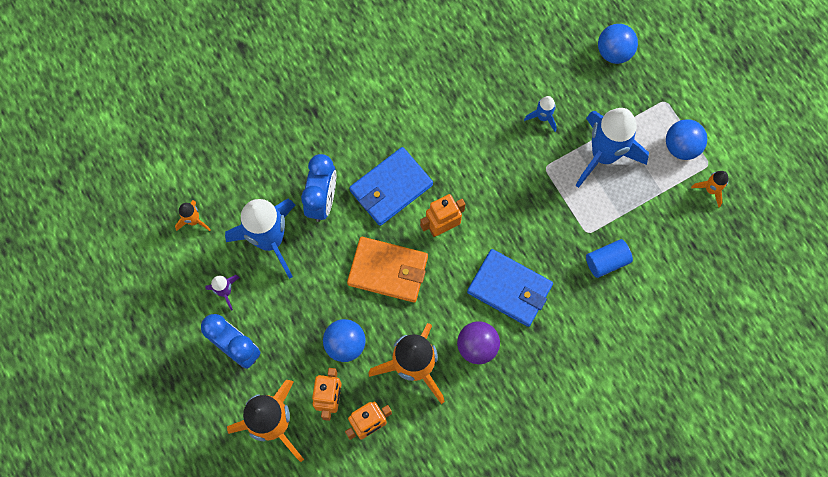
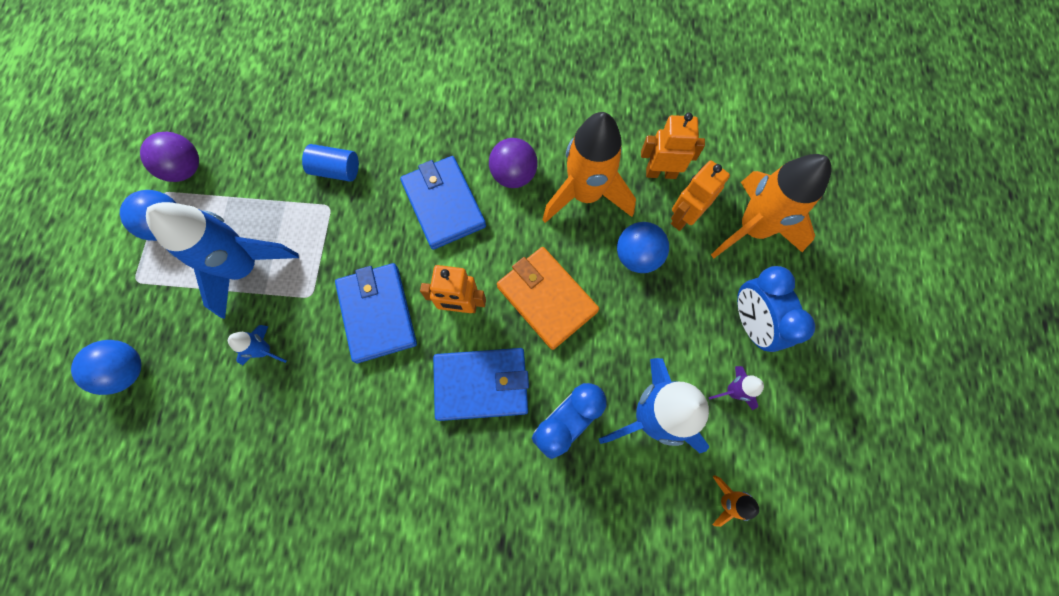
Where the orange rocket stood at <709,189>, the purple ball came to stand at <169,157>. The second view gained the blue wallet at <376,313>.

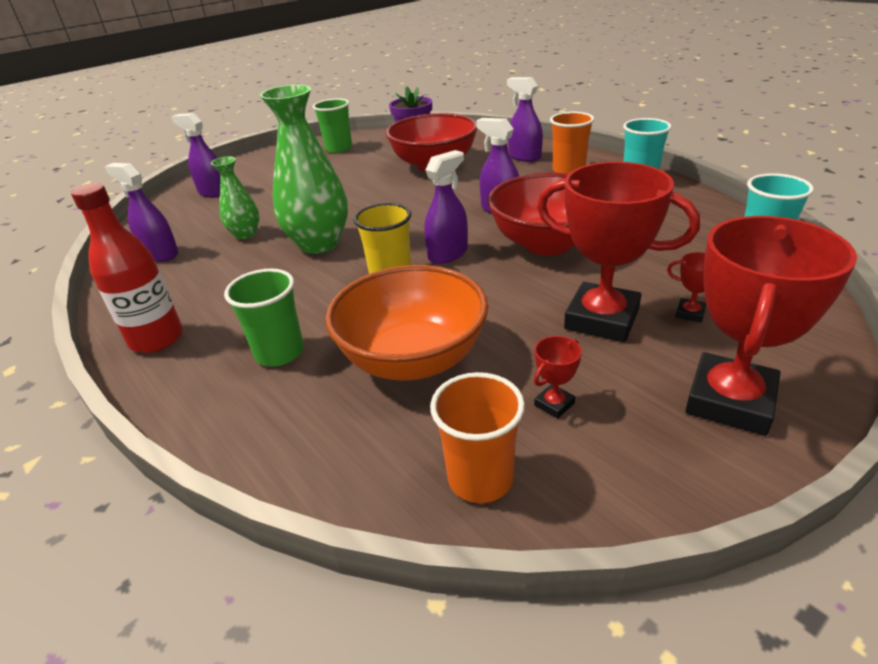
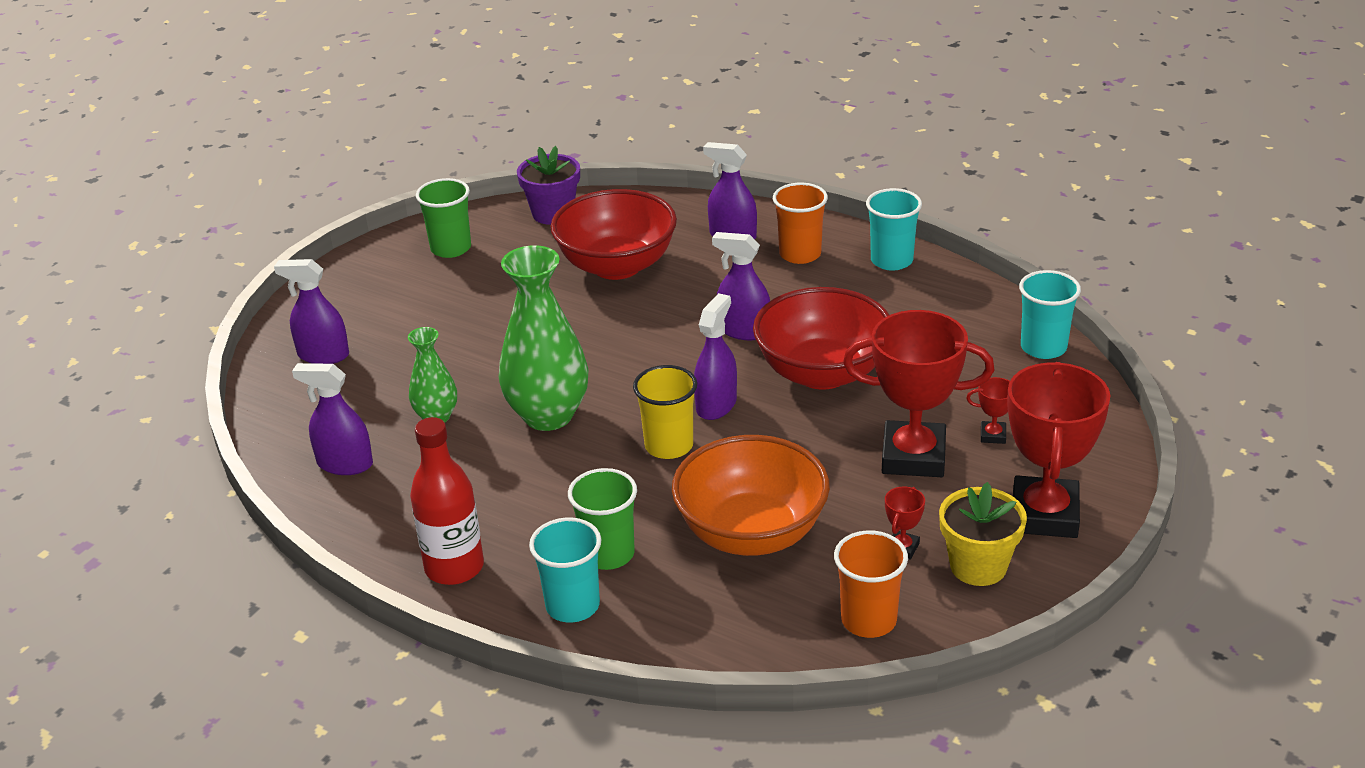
The second view gained the turquoise cup at <565,570>. The second view gained the yellow flower pot at <983,534>.

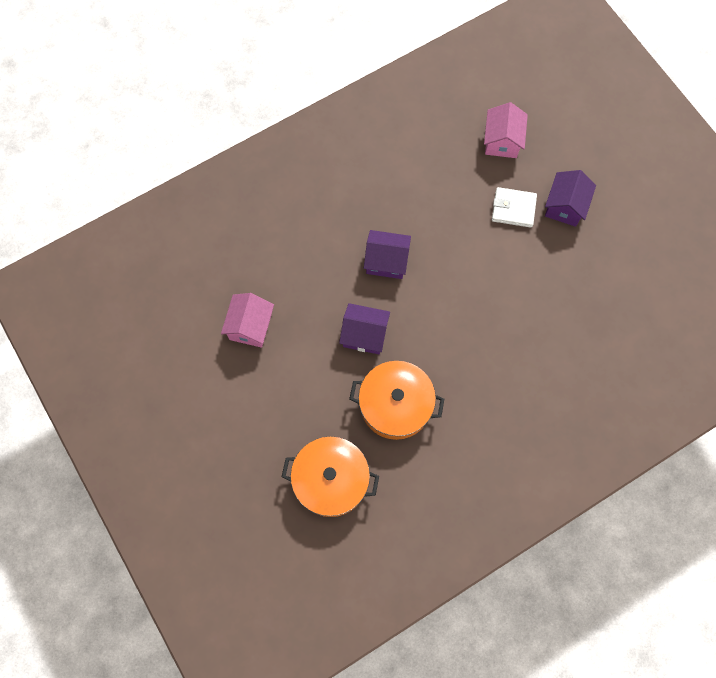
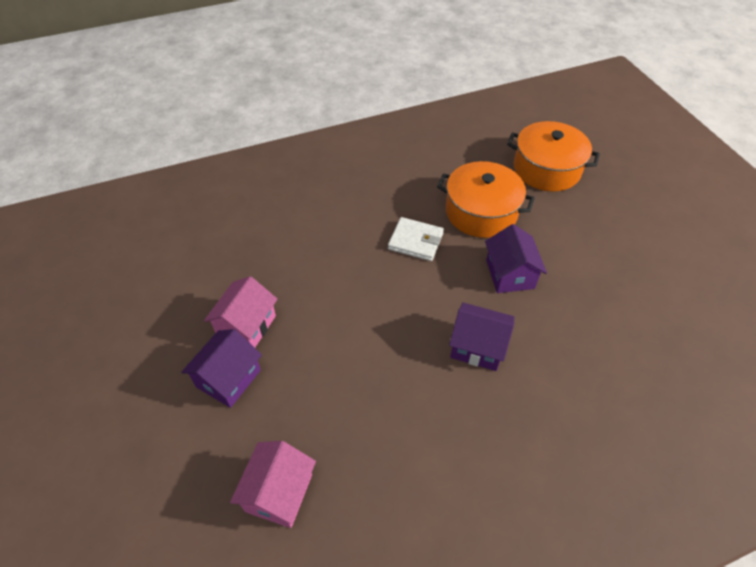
The pink house ended up elsewhere, having gone from <247,320> to <241,311>. The white wallet ended up elsewhere, having gone from <514,207> to <416,239>. The purple house at <364,328> ended up facing another way, 60 degrees clockwise from before.

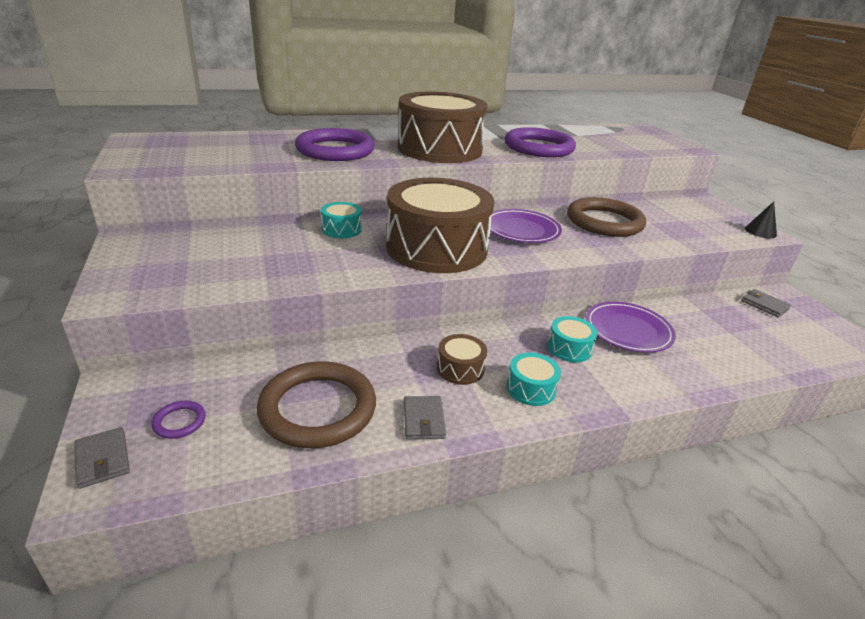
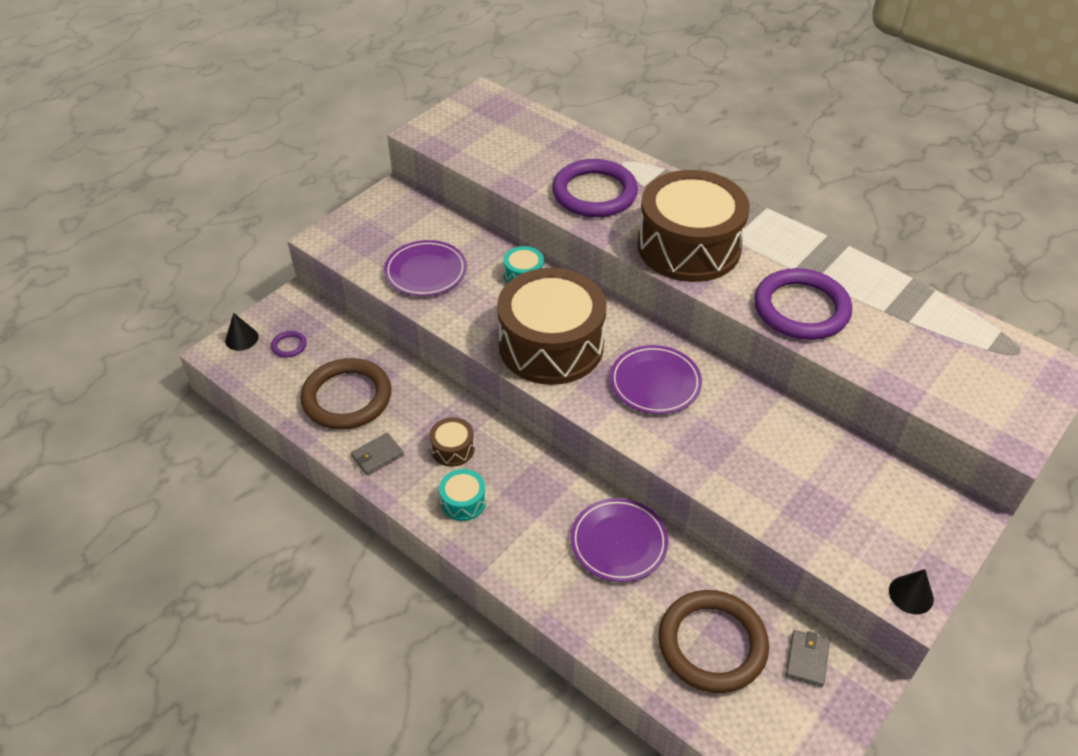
Where the grey wallet stood at <102,458>, the black cone came to stand at <241,332>. The second view gained the purple plate at <425,268>. The brown ring ended up elsewhere, having gone from <606,217> to <713,641>. The second view lost the turquoise drum at <572,339>.

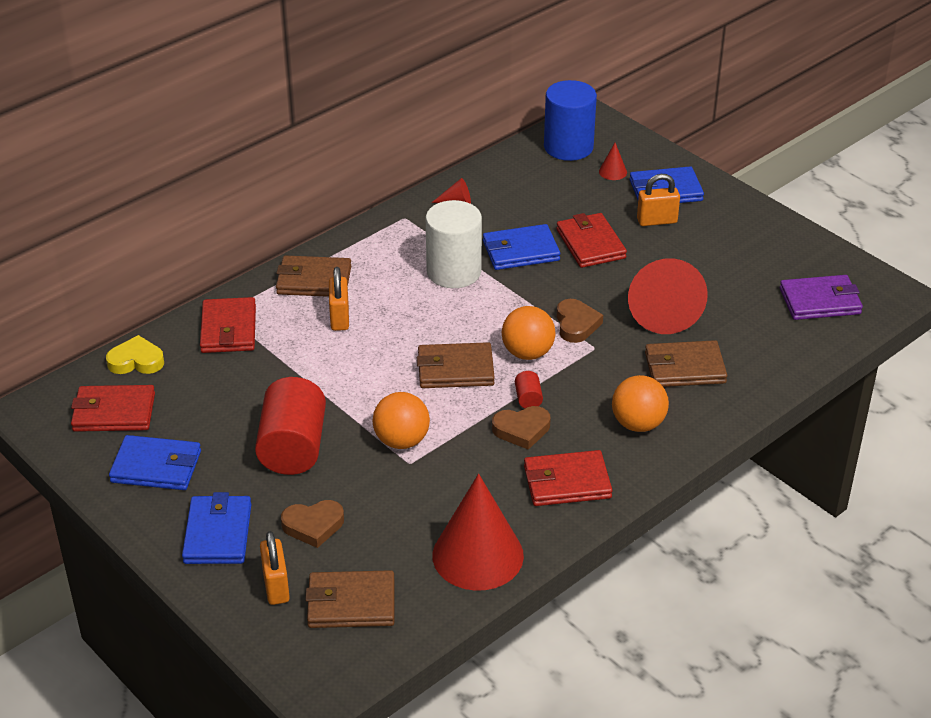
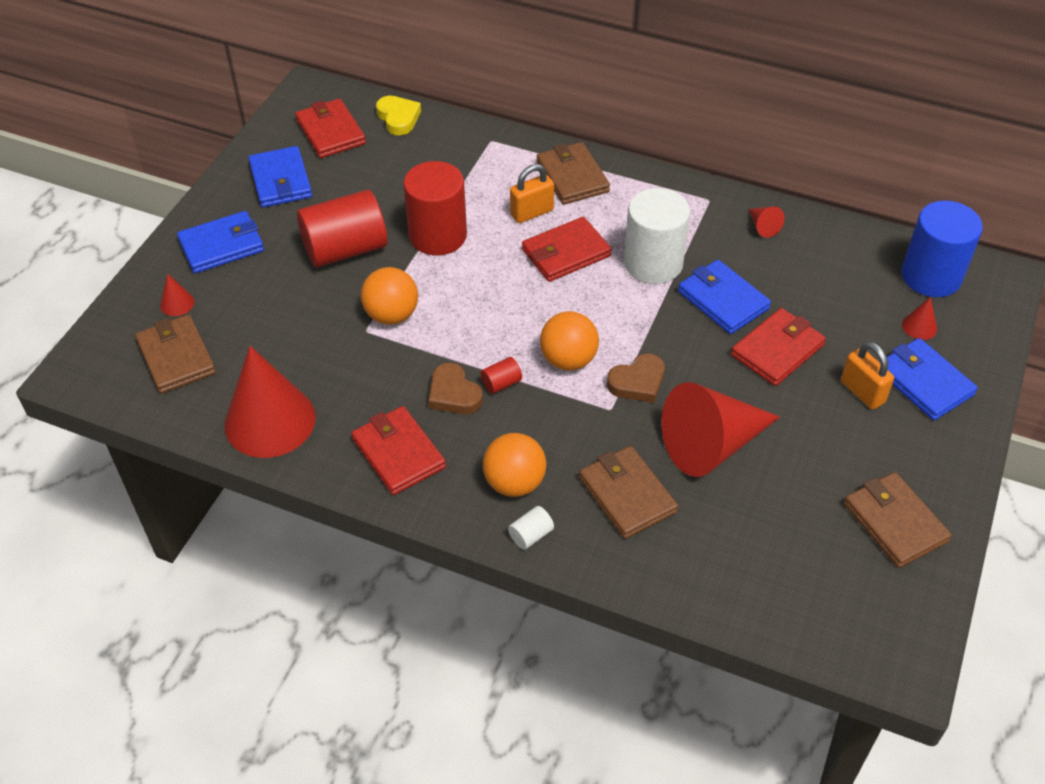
Where the orange padlock stood at <275,568>, the red cone came to stand at <177,295>. The second view gained the red cylinder at <435,208>. The second view gained the white cylinder at <531,528>. The red wallet ended up elsewhere, having gone from <228,325> to <567,249>. The brown wallet ended up elsewhere, having gone from <456,365> to <898,520>. The second view lost the brown heart at <312,524>. The second view lost the purple wallet at <821,297>.

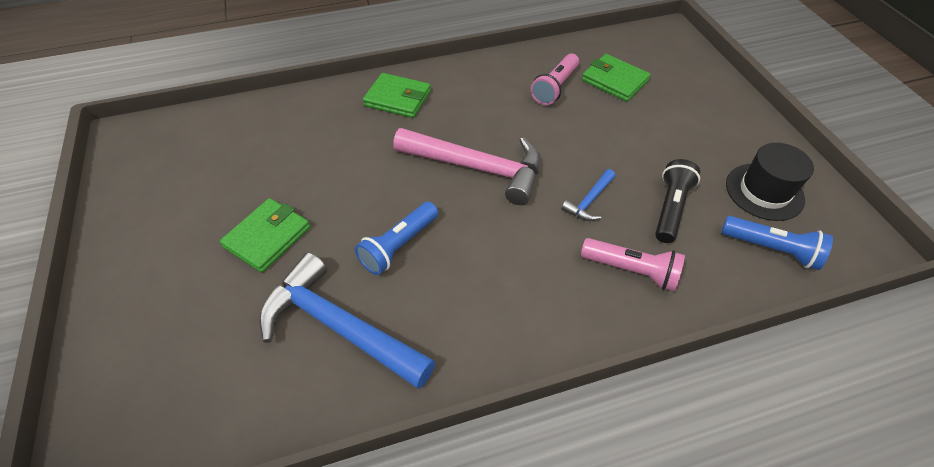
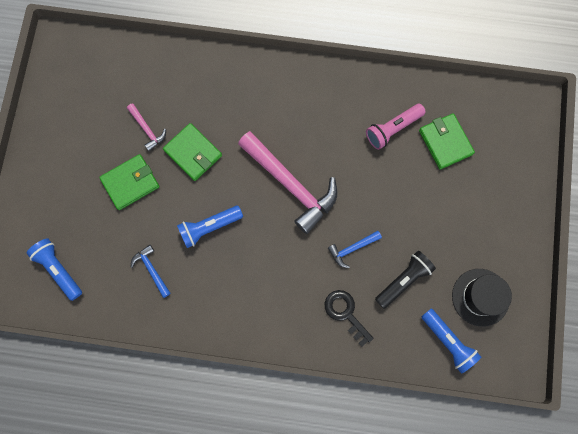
The second view gained the blue flashlight at <54,269>. The second view gained the pink hammer at <146,127>. The size of the blue hammer at <347,320> changed by a factor of 0.46. The green wallet ended up elsewhere, having gone from <397,95> to <192,152>. Where the pink flashlight stood at <633,264>, the black key came to stand at <349,318>.

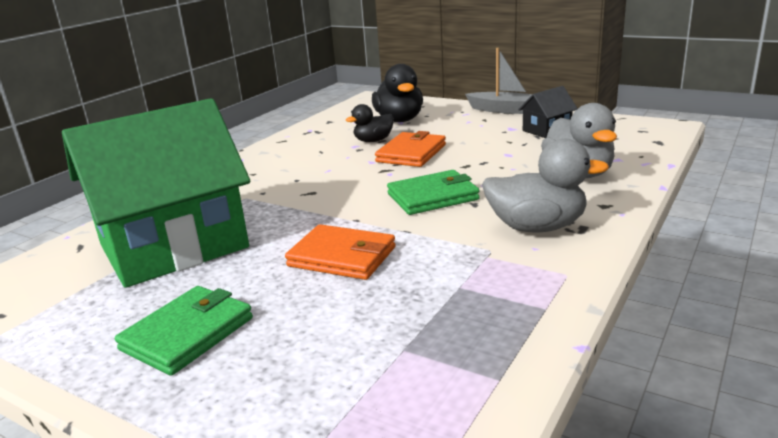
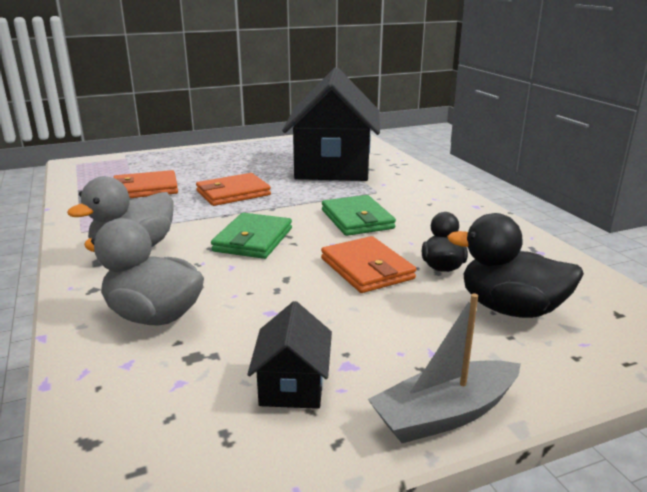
The second view gained the orange wallet at <145,184>. What was the green house at <156,193> turned into the black house at <331,124>. The green wallet ended up elsewhere, having gone from <184,331> to <359,215>.

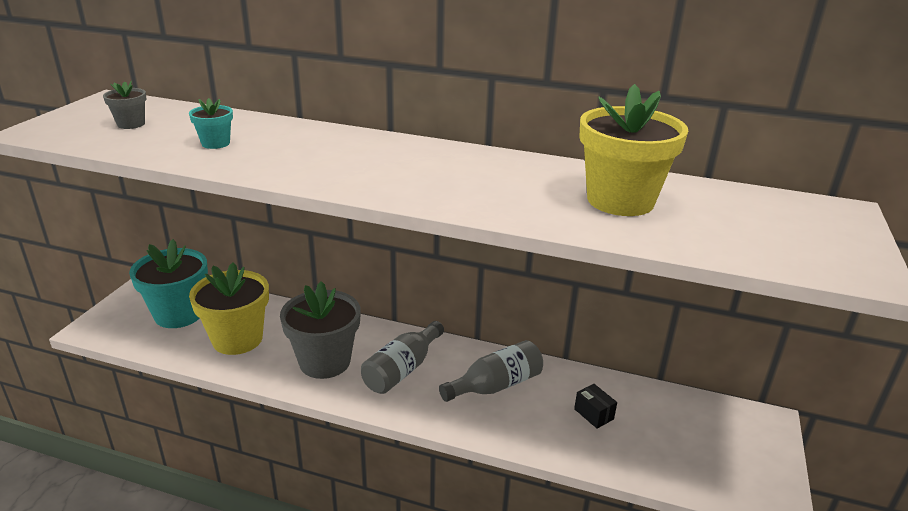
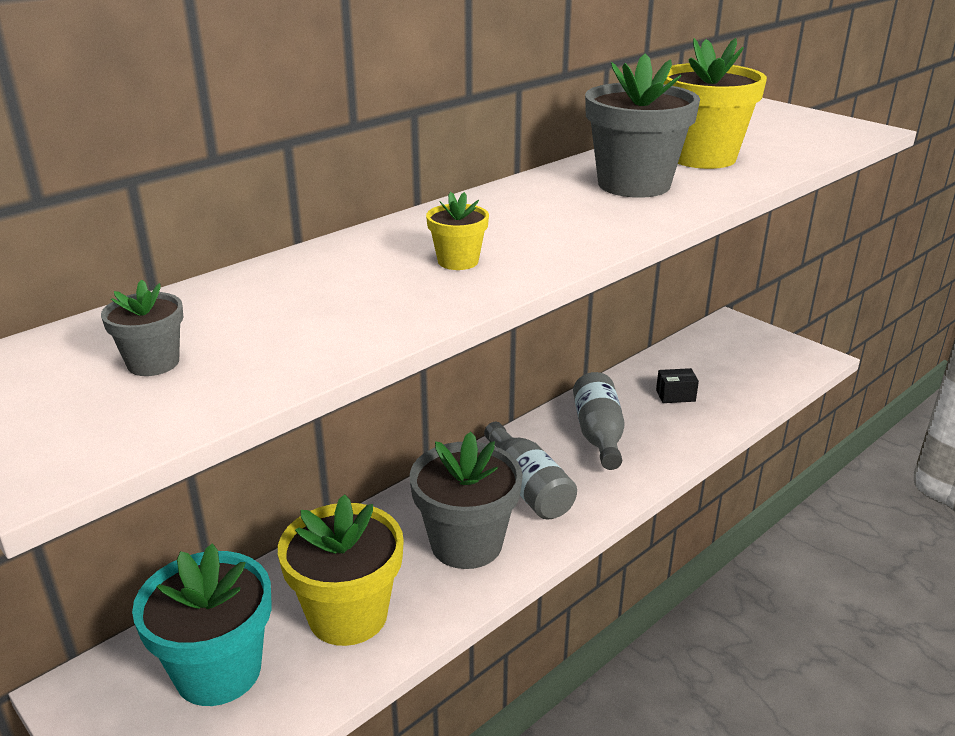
The second view gained the yellow flower pot at <457,231>. The second view gained the grey flower pot at <642,126>. The second view lost the turquoise flower pot at <211,123>.

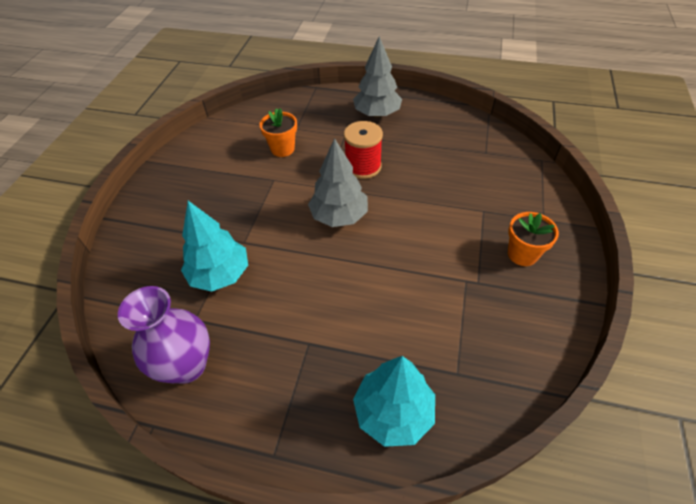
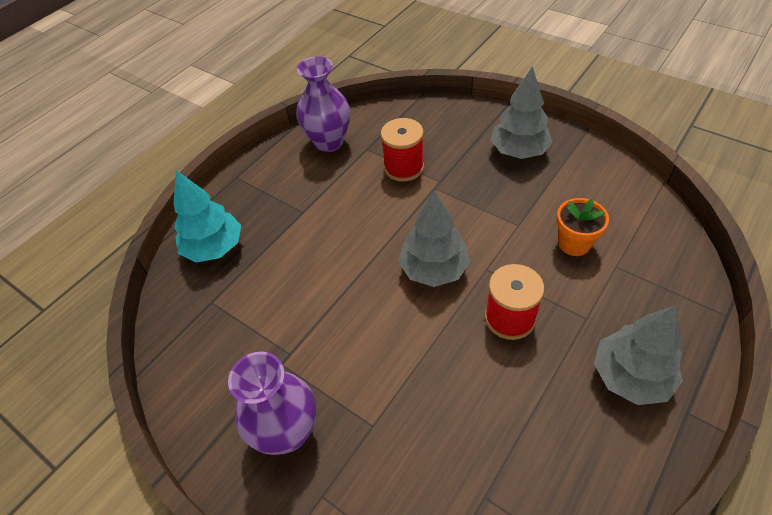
Where the orange flower pot stood at <533,239>, the purple vase came to stand at <272,403>. Where the turquoise tree stood at <214,246>, the red spool came to stand at <402,150>. The second view gained the grey tree at <521,112>.

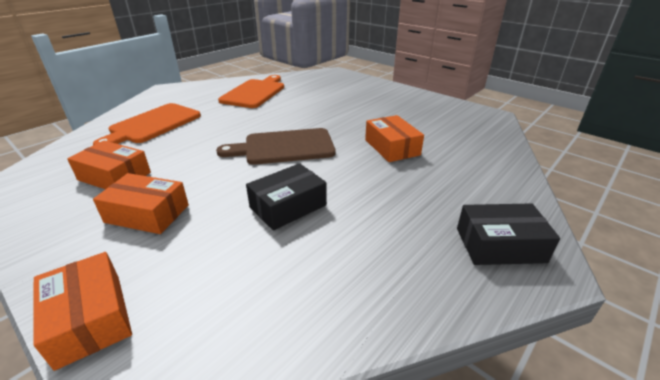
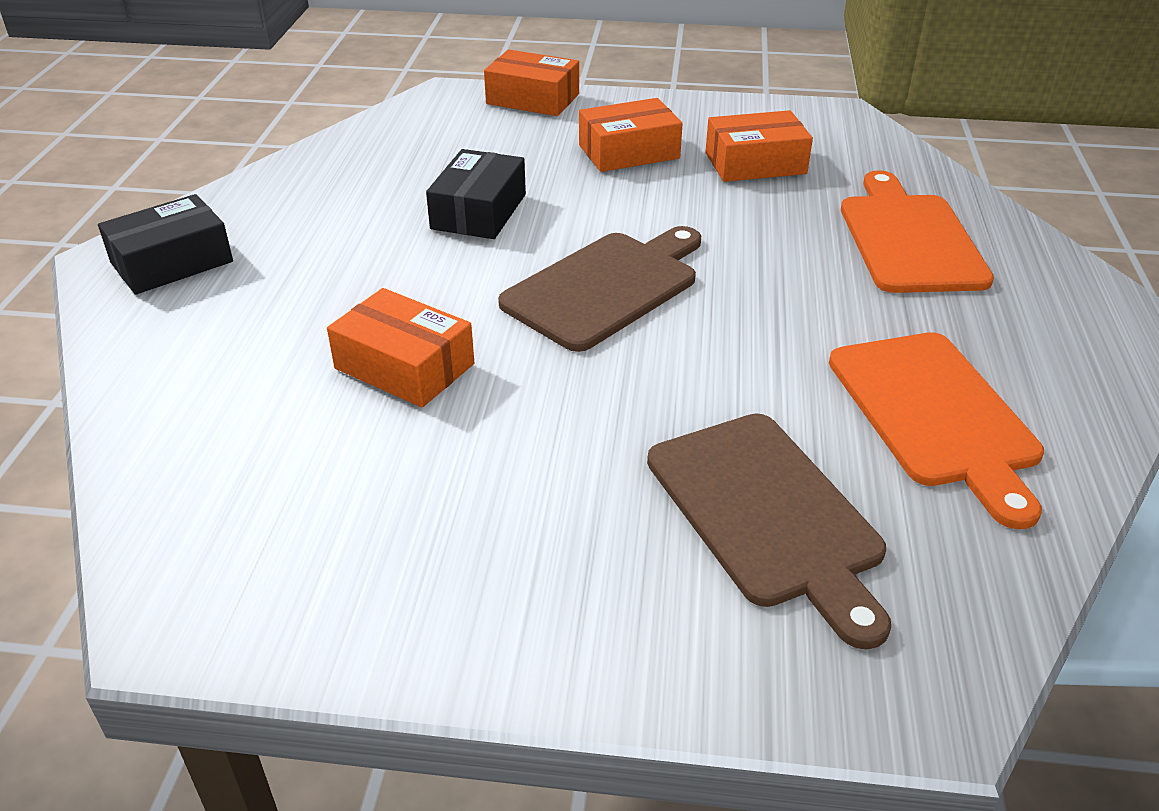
The second view gained the brown cutting board at <769,531>.

